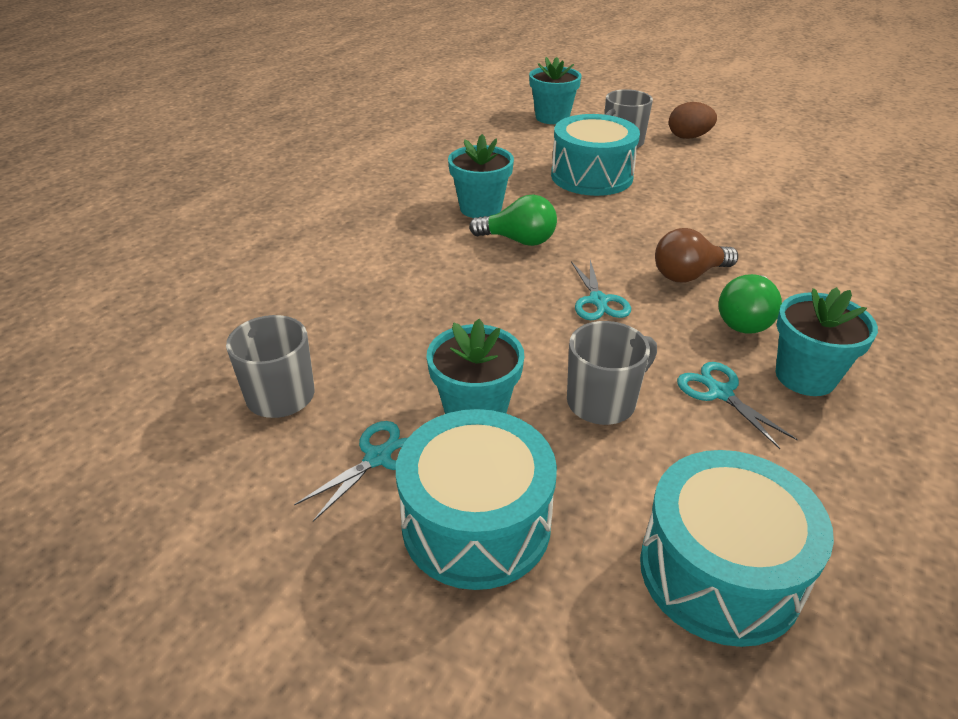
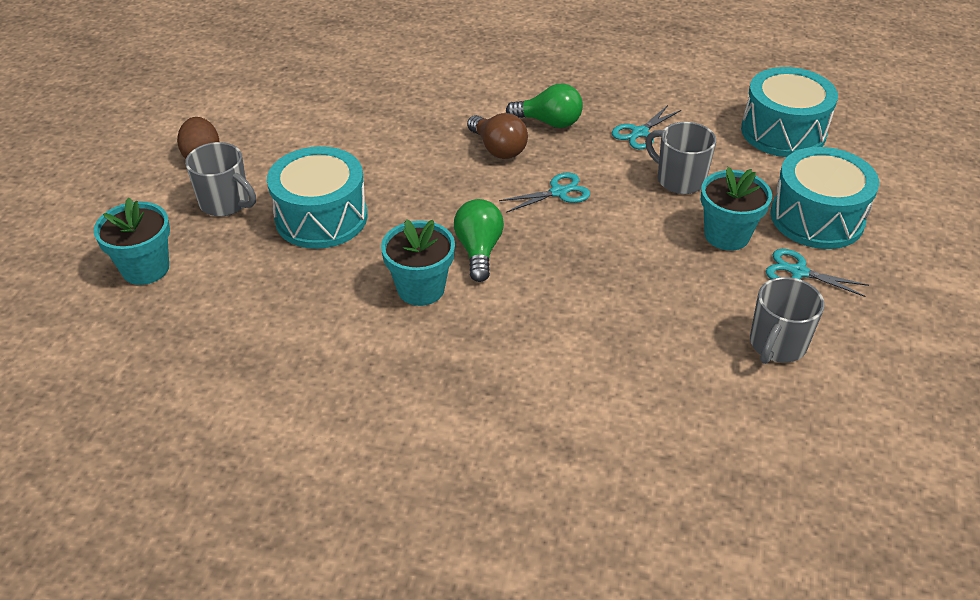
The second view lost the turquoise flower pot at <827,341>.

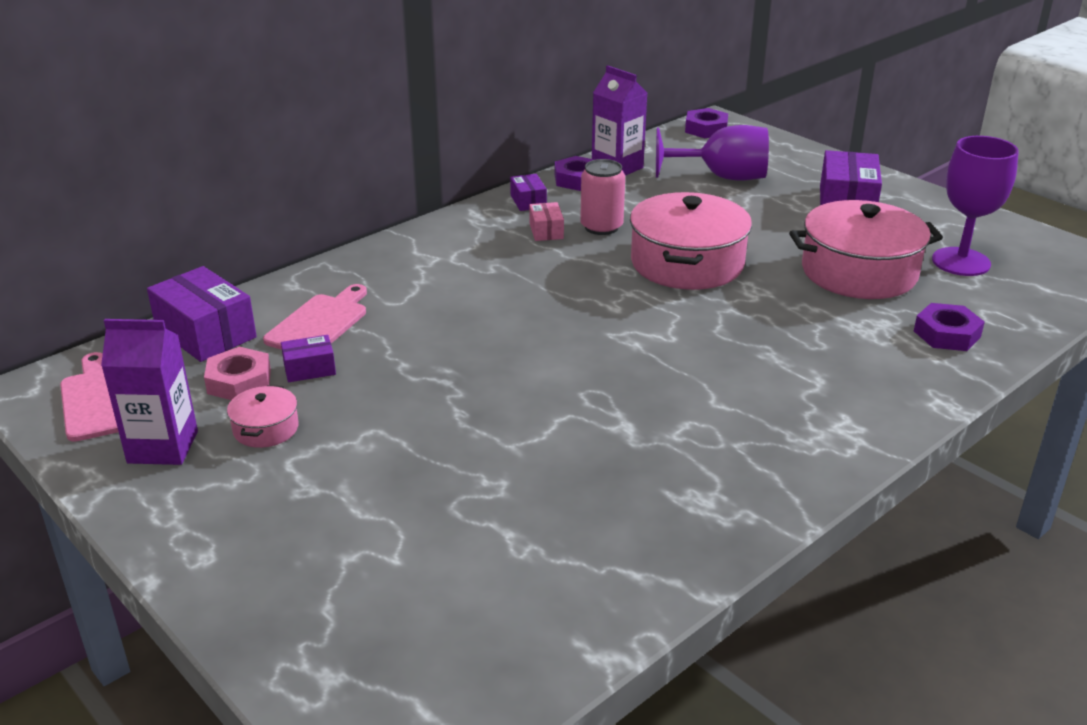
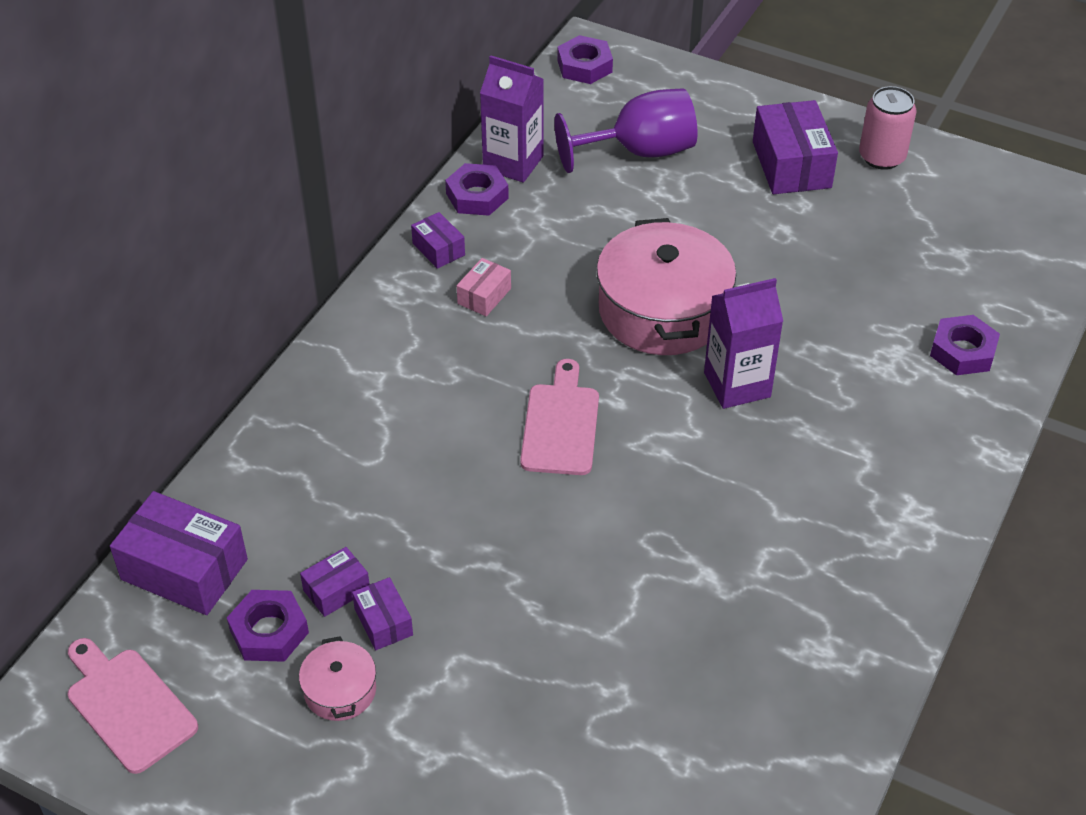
What was the pink nut at <237,373> turned into the purple nut at <268,626>. The second view gained the purple box at <382,613>. The pink box at <546,221> ended up facing another way, 60 degrees clockwise from before. The pink cutting board ended up elsewhere, having gone from <315,317> to <559,417>. The purple carton ended up elsewhere, having gone from <149,392> to <743,343>. The pink can ended up elsewhere, having gone from <602,197> to <887,128>. The second view lost the pink pot at <866,249>. The second view lost the purple goblet at <975,206>.

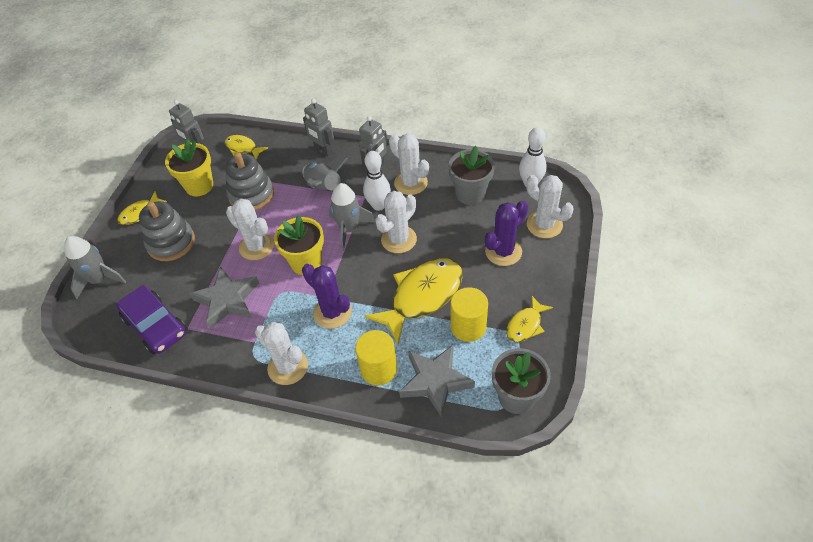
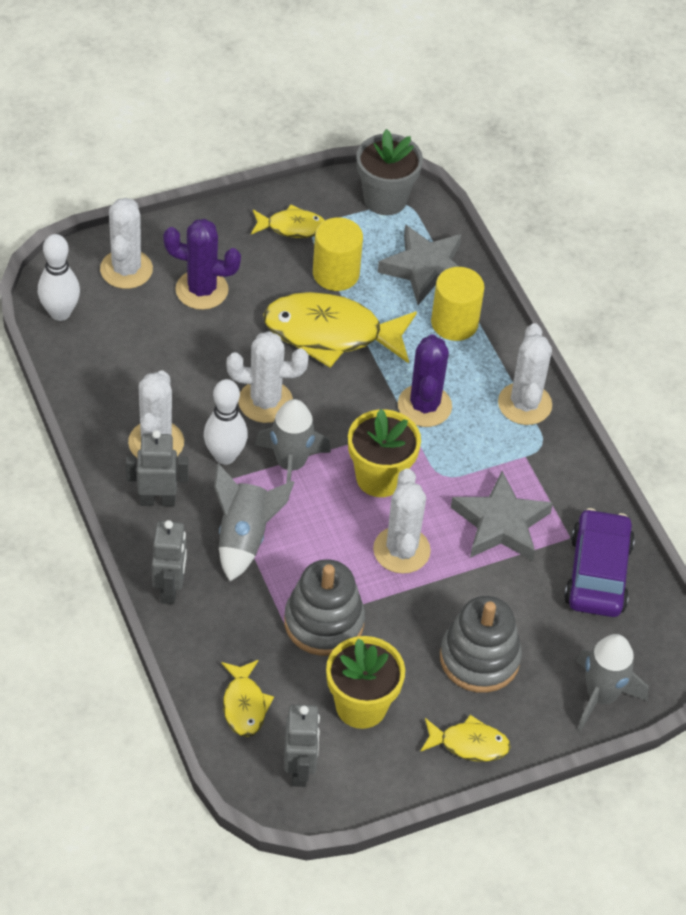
The second view lost the grey flower pot at <471,175>.

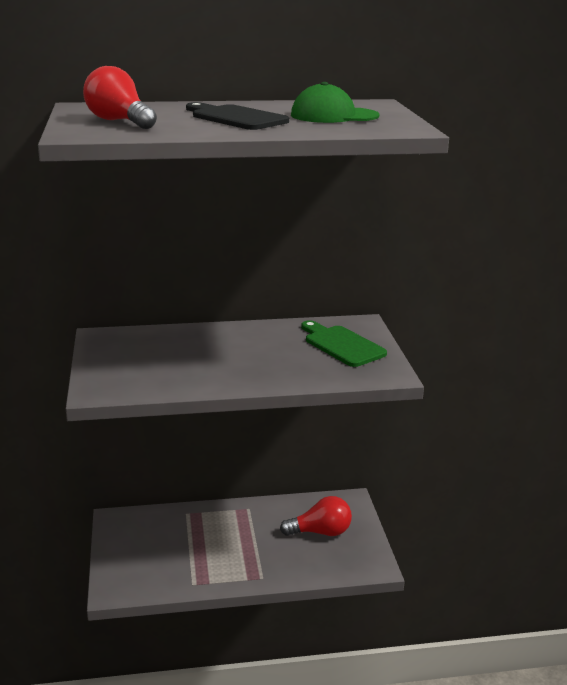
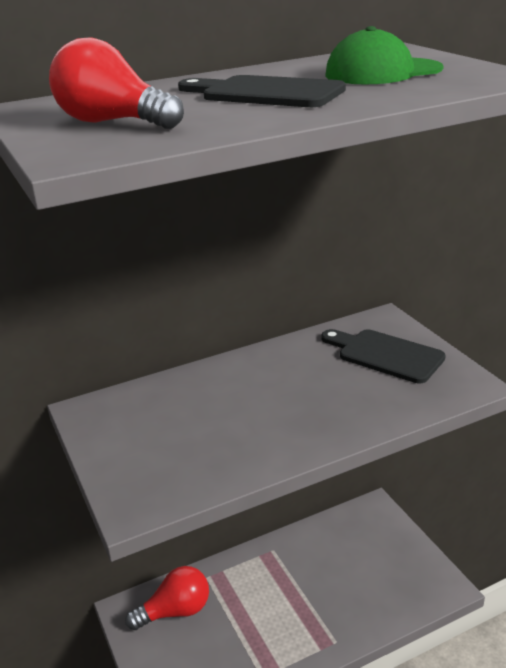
The red light bulb ended up elsewhere, having gone from <316,516> to <167,598>. What was the green cutting board at <344,343> turned into the black cutting board at <383,356>.

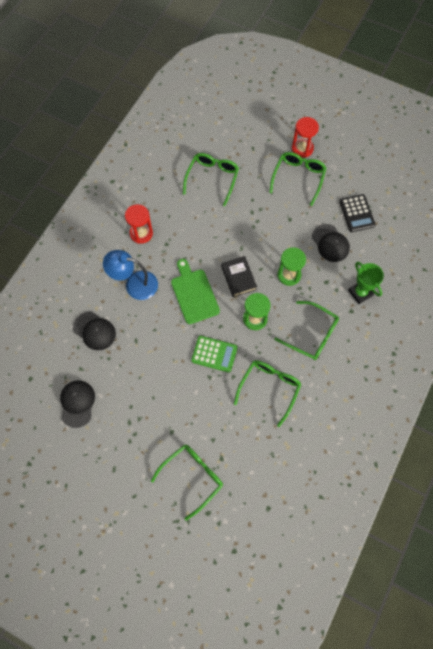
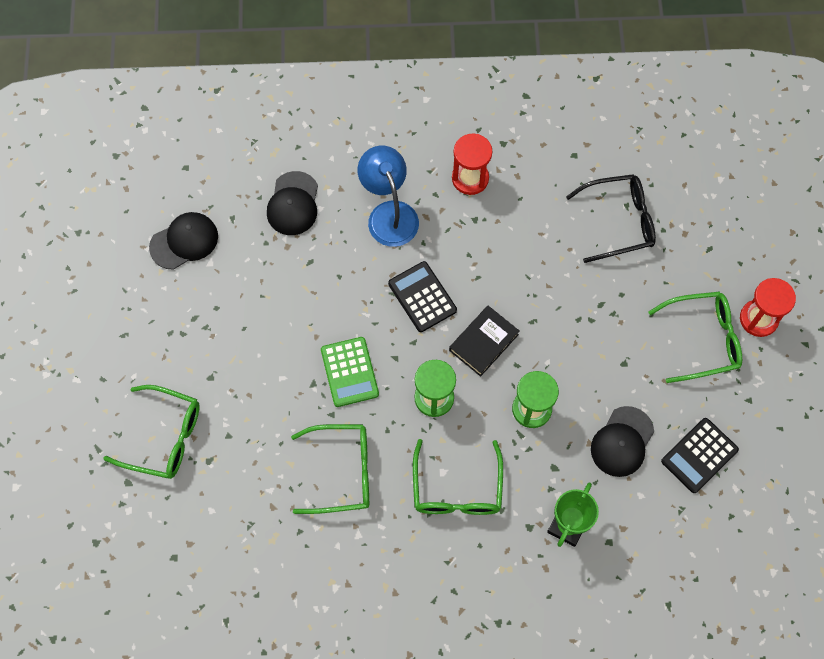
Where the green cutting board stood at <195,291>, the black calculator came to stand at <422,296>. What was the green glasses at <211,179> turned into the black glasses at <611,218>.

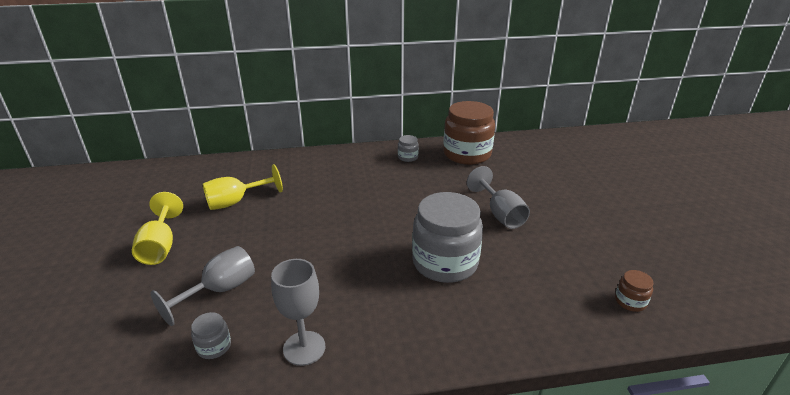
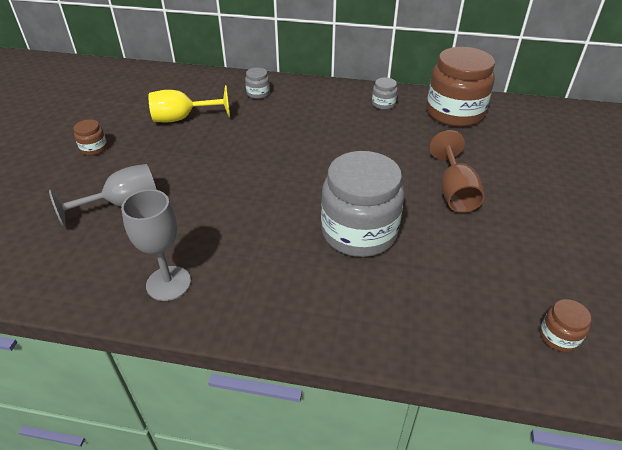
Where the yellow goblet stood at <157,228>, the brown jar came to stand at <90,137>. The grey jar ended up elsewhere, having gone from <211,335> to <257,83>. What was the grey goblet at <498,197> turned into the brown goblet at <456,171>.

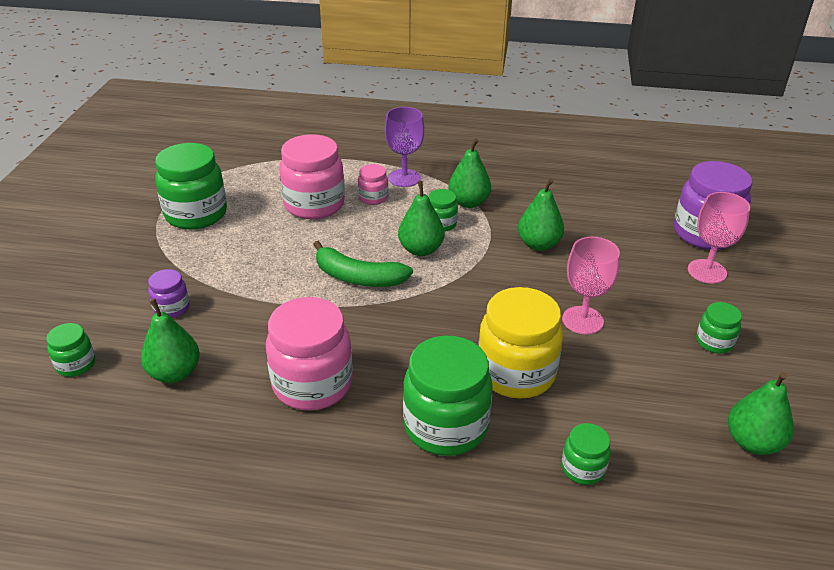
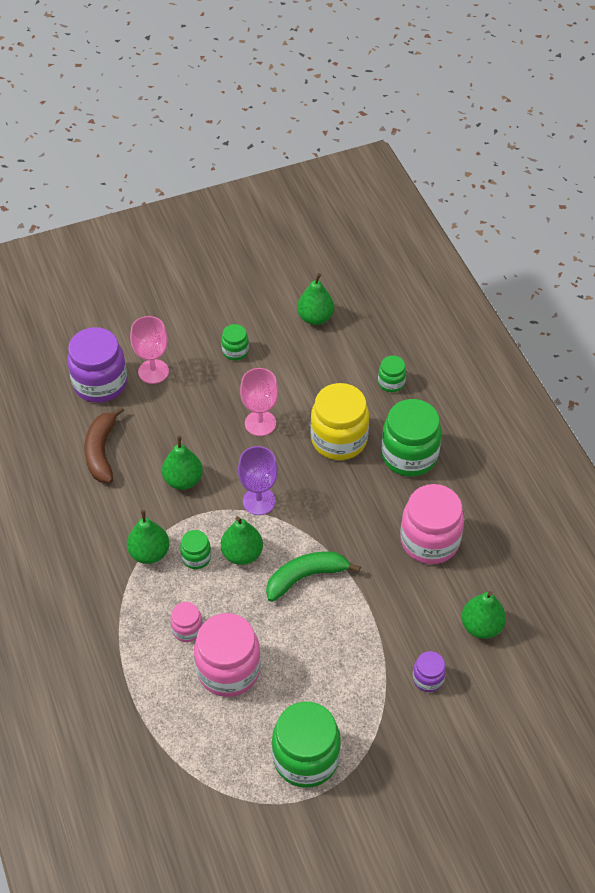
The second view gained the brown banana at <104,444>. The purple goblet ended up elsewhere, having gone from <404,147> to <258,480>. The green banana at <363,264> ended up facing another way, 105 degrees counterclockwise from before. The second view lost the green jar at <70,350>.

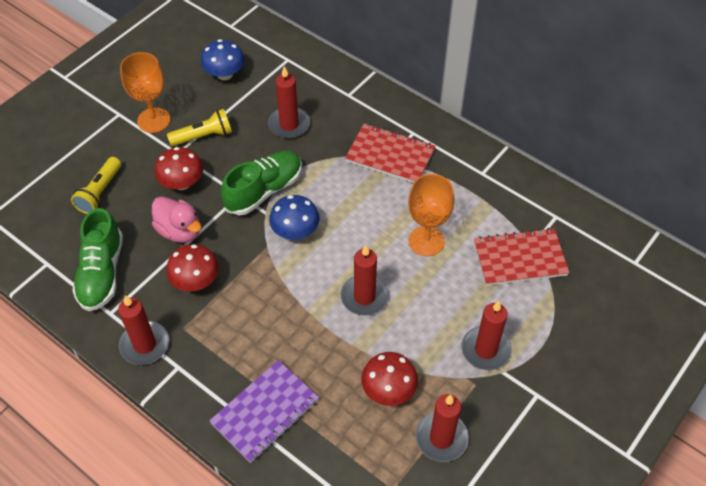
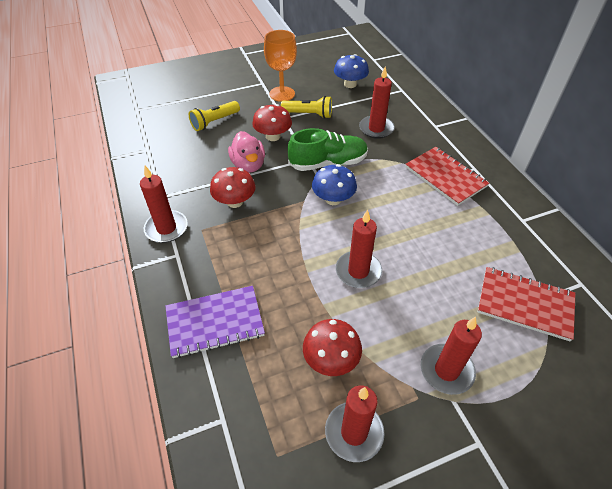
The second view lost the green shoe at <97,259>. The second view lost the orange goblet at <431,215>.

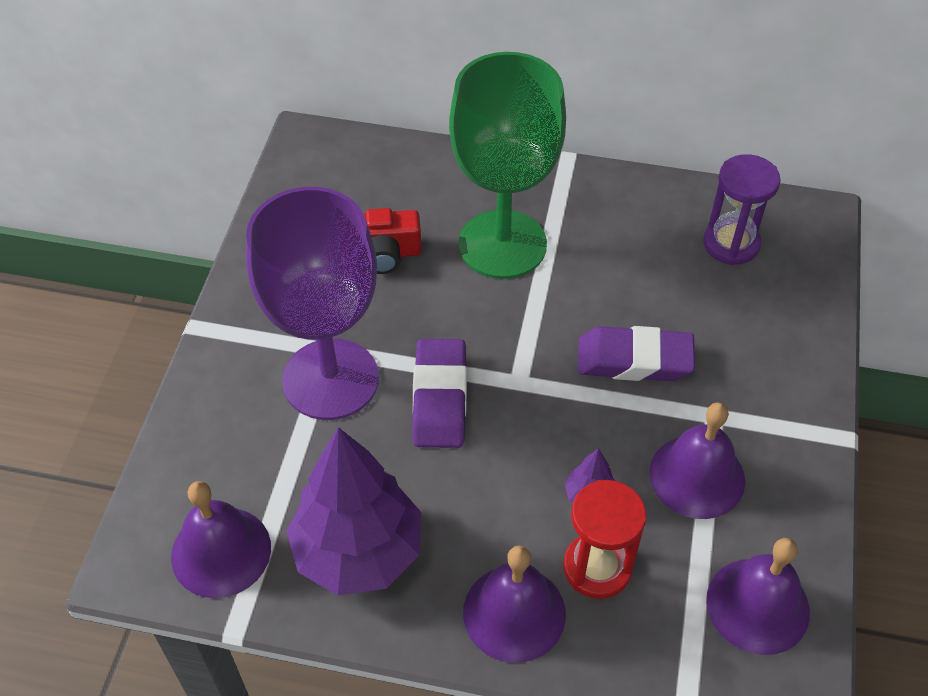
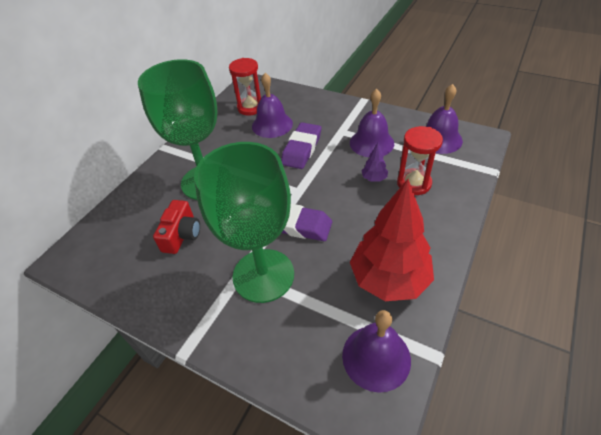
What was the purple goblet at <312,303> turned into the green goblet at <244,222>. What was the purple hourglass at <742,209> turned into the red hourglass at <245,86>. The purple bell ended up elsewhere, having gone from <514,604> to <272,105>. What was the purple tree at <353,511> turned into the red tree at <392,240>.

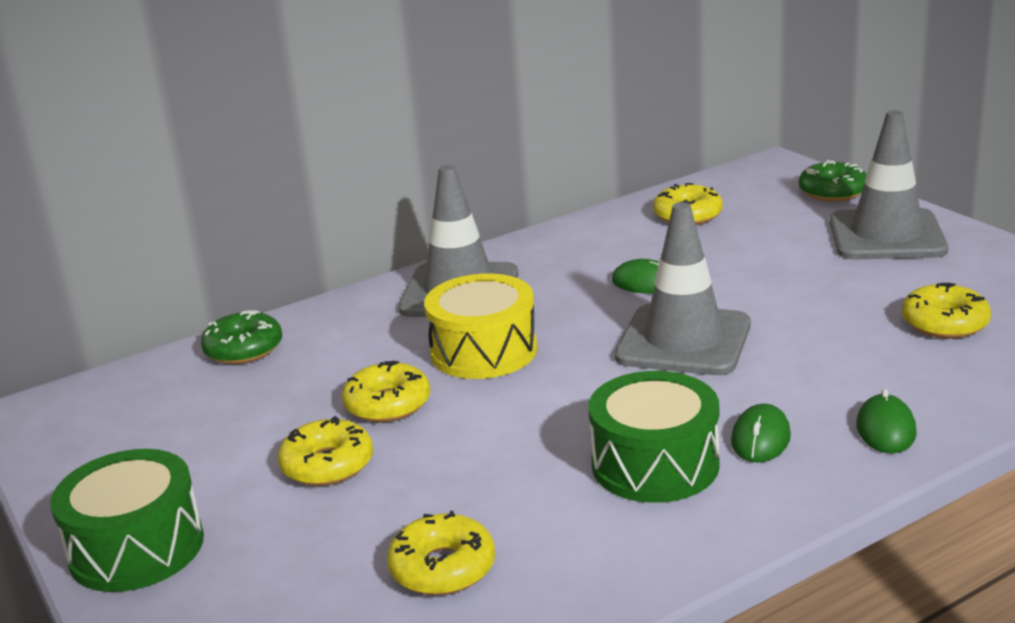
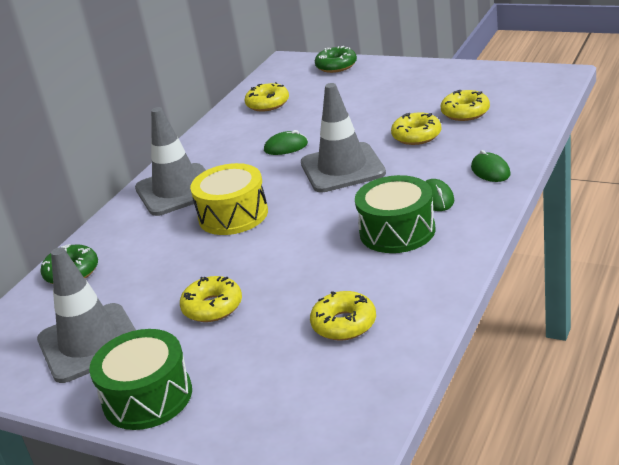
The grey traffic cone ended up elsewhere, having gone from <888,184> to <86,315>. The yellow donut ended up elsewhere, having gone from <386,391> to <416,129>.

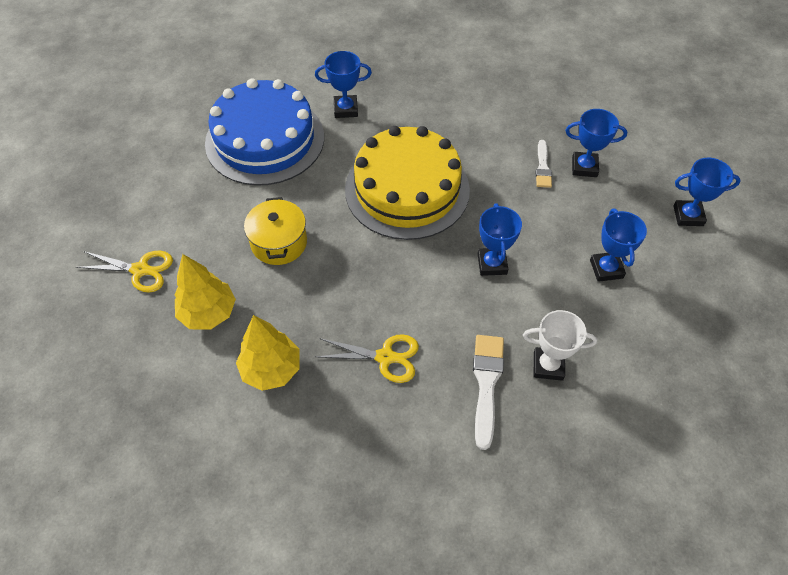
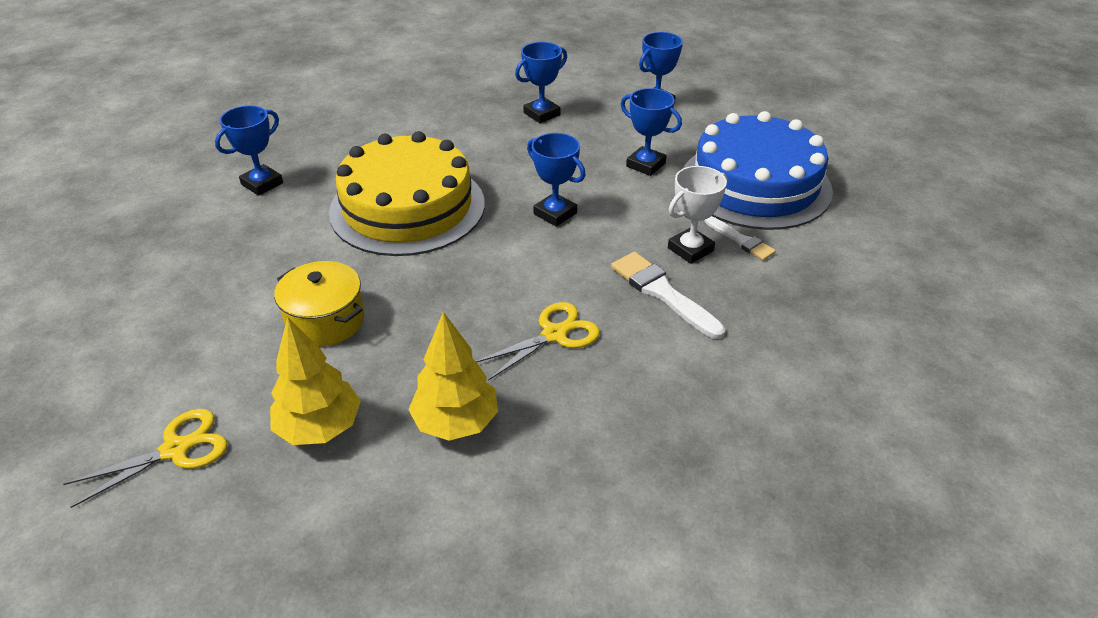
The blue cake ended up elsewhere, having gone from <264,132> to <758,170>. The white brush ended up elsewhere, having gone from <544,164> to <740,238>.

